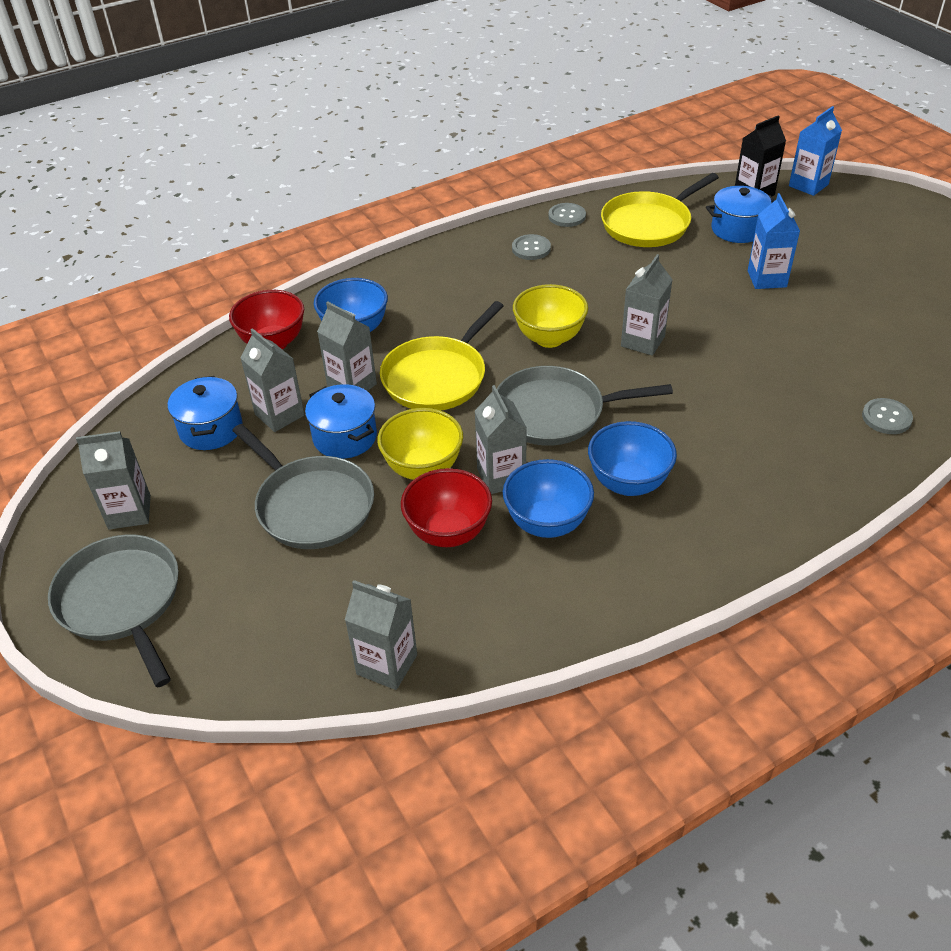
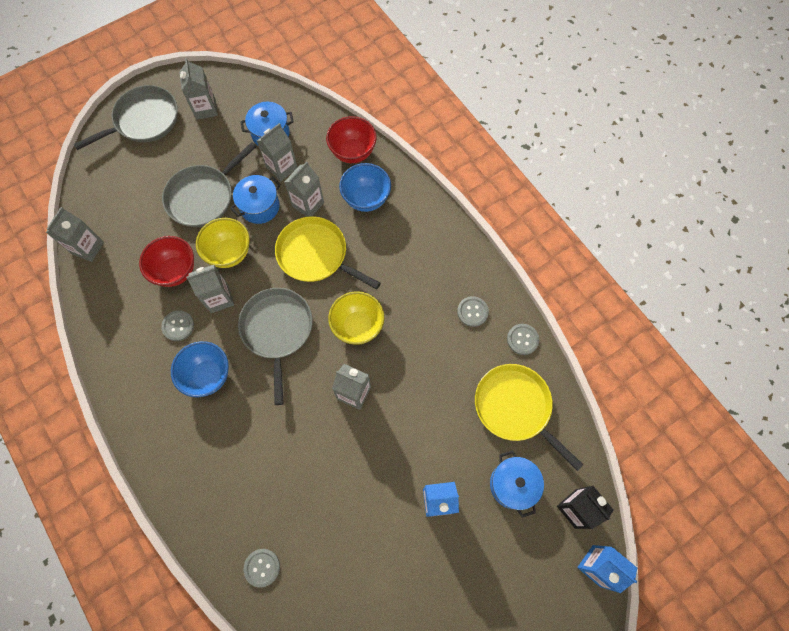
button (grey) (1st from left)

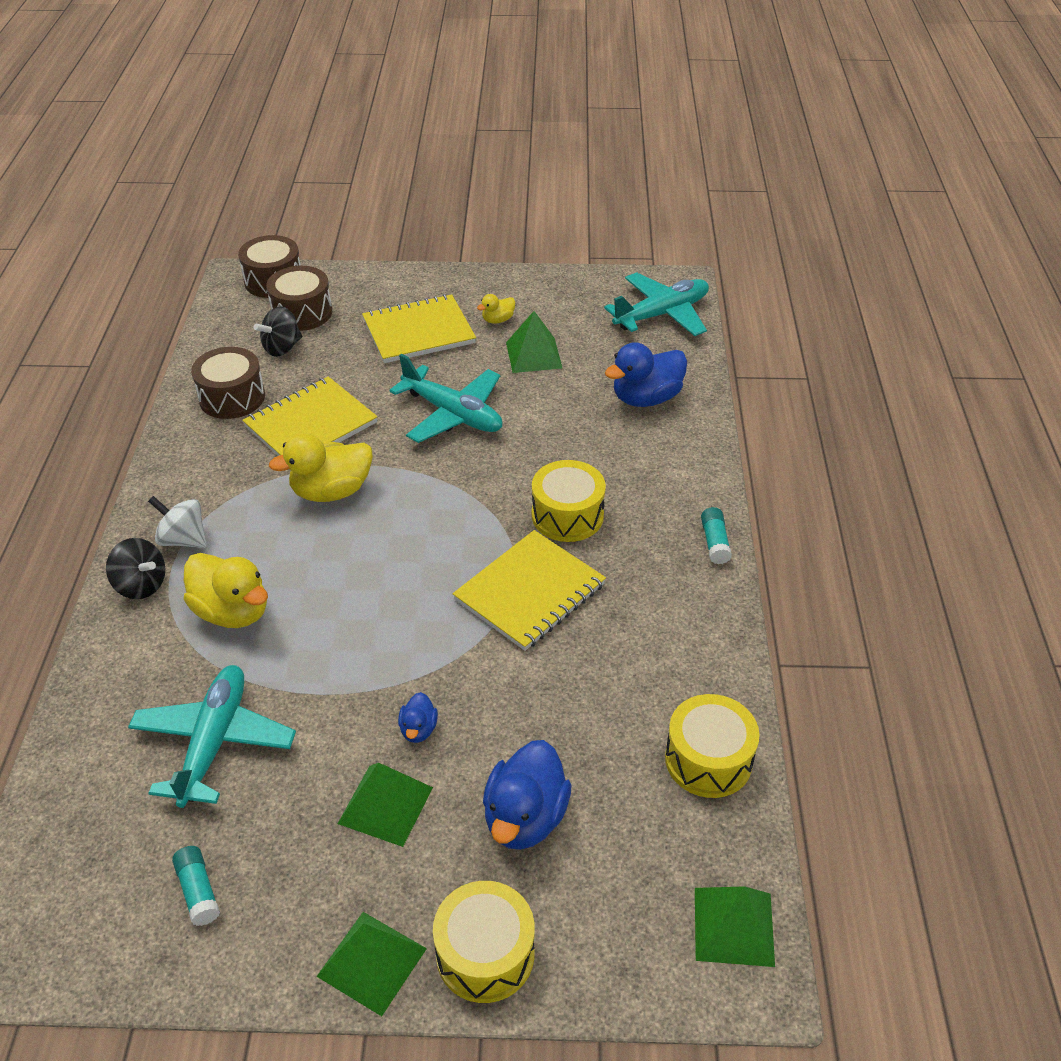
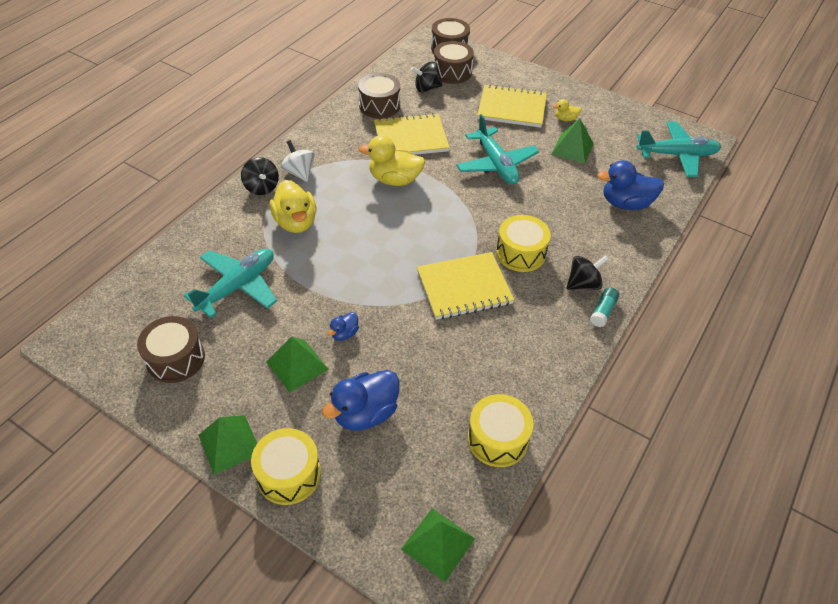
drum (brown) (1st from left); spinning top (black) (3rd from left)

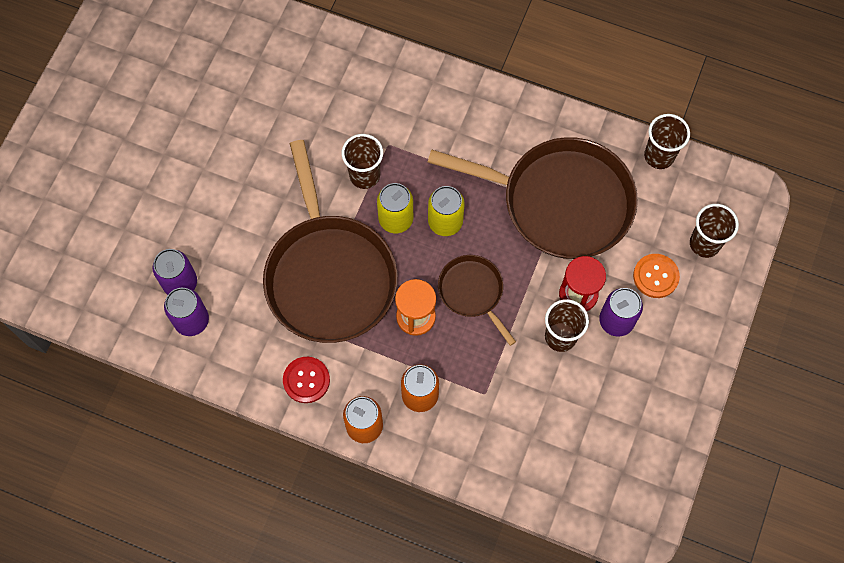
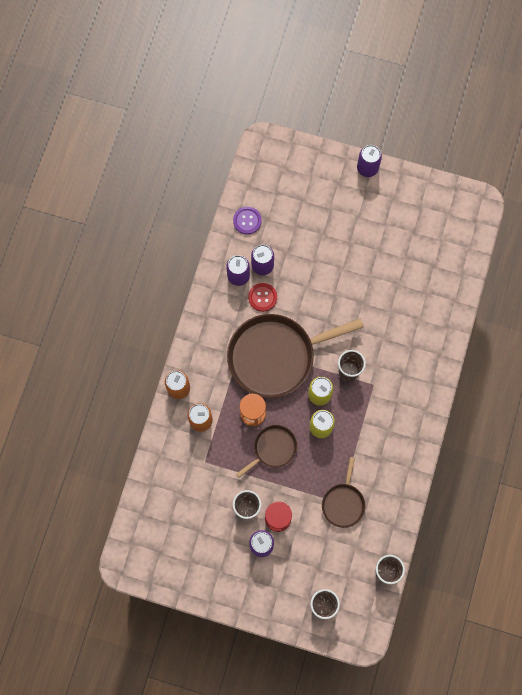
button (red); pan (brown) (3rd from left); button (orange); button (purple); can (purple) (4th from left)

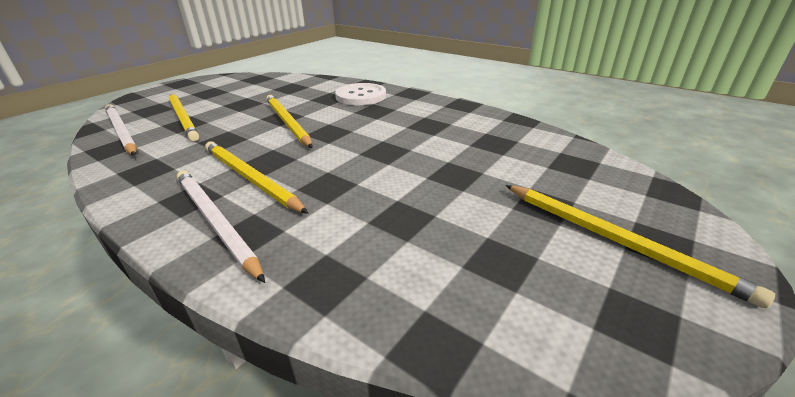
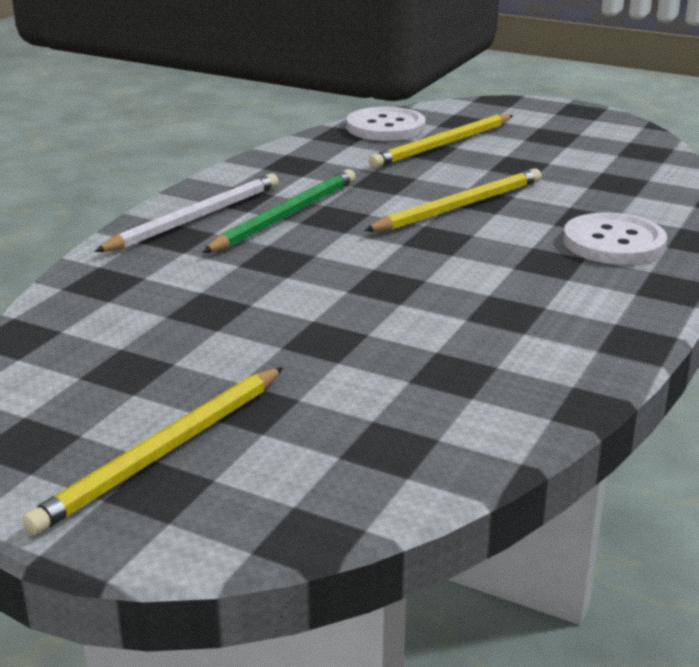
button (white) (1st from left); pencil (green)

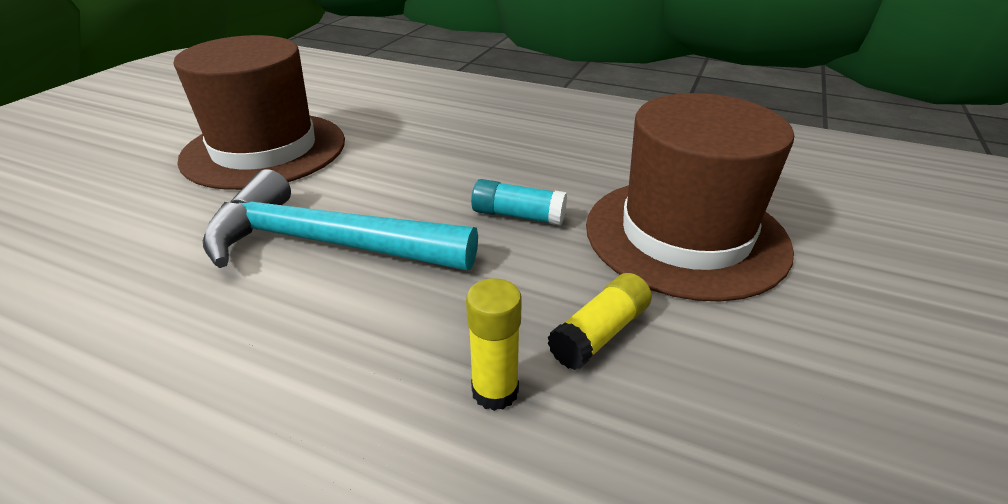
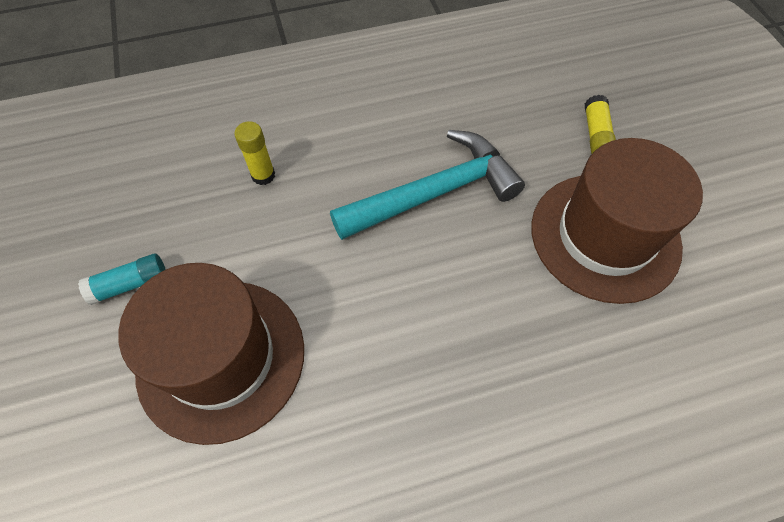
glue stick (turquoise); glue stick (yellow) (2nd from left)

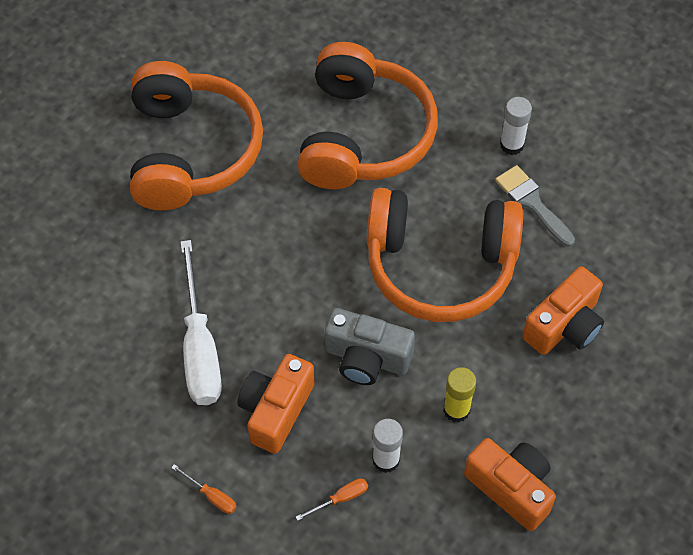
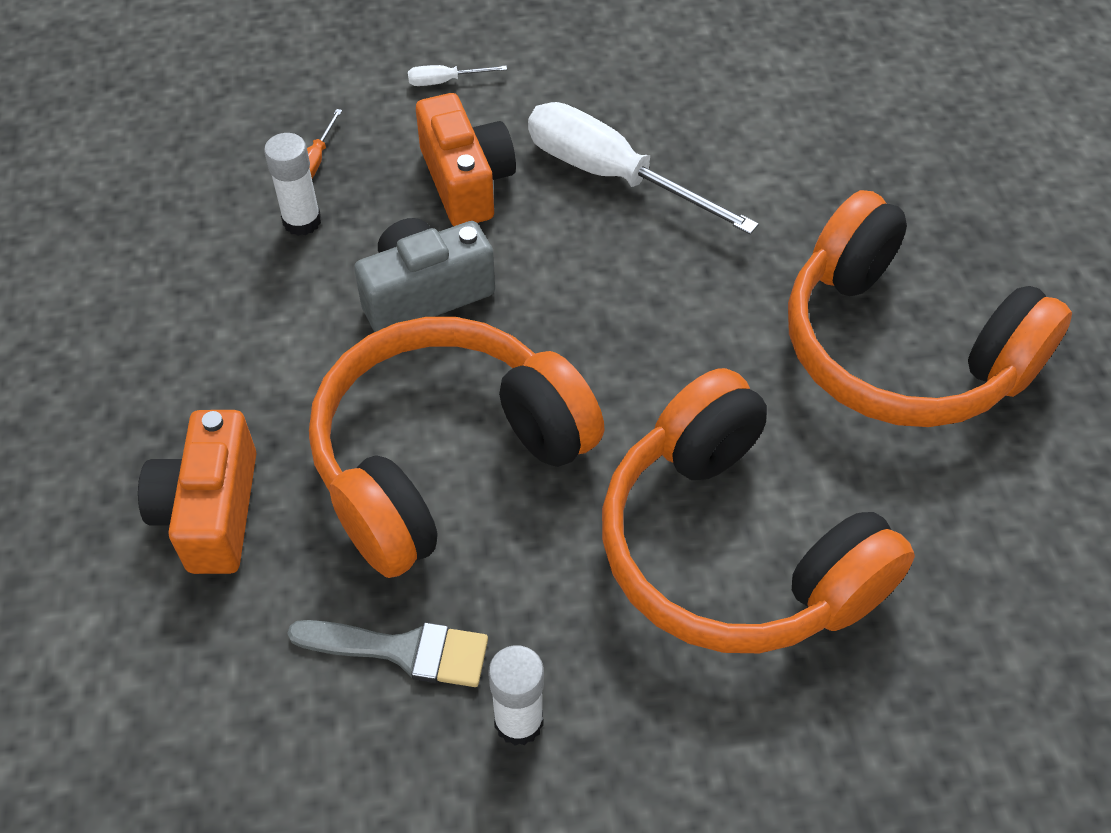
screwdriver (white) (1st from left); glue stick (yellow); camera (orange) (2nd from left in the first image)

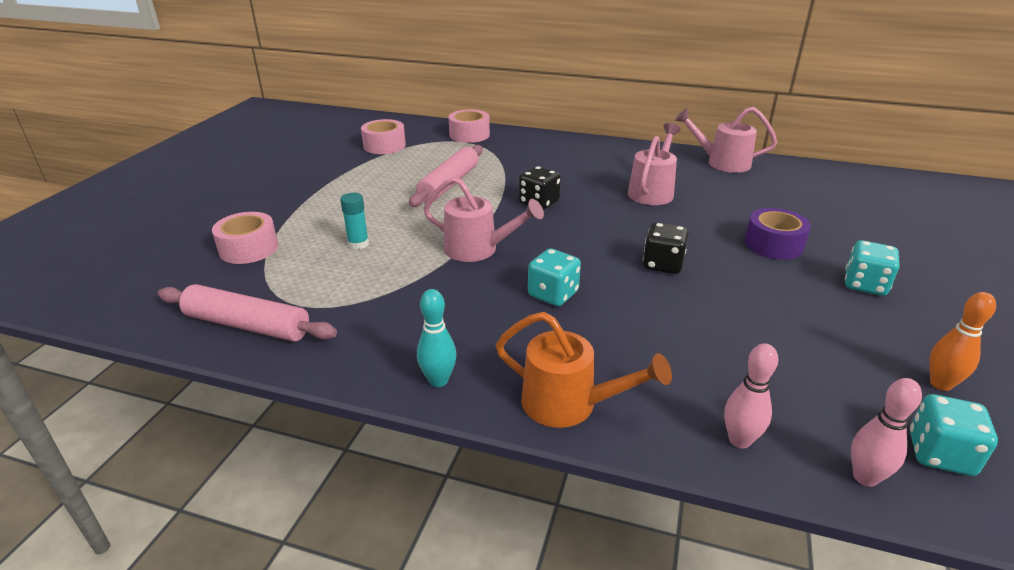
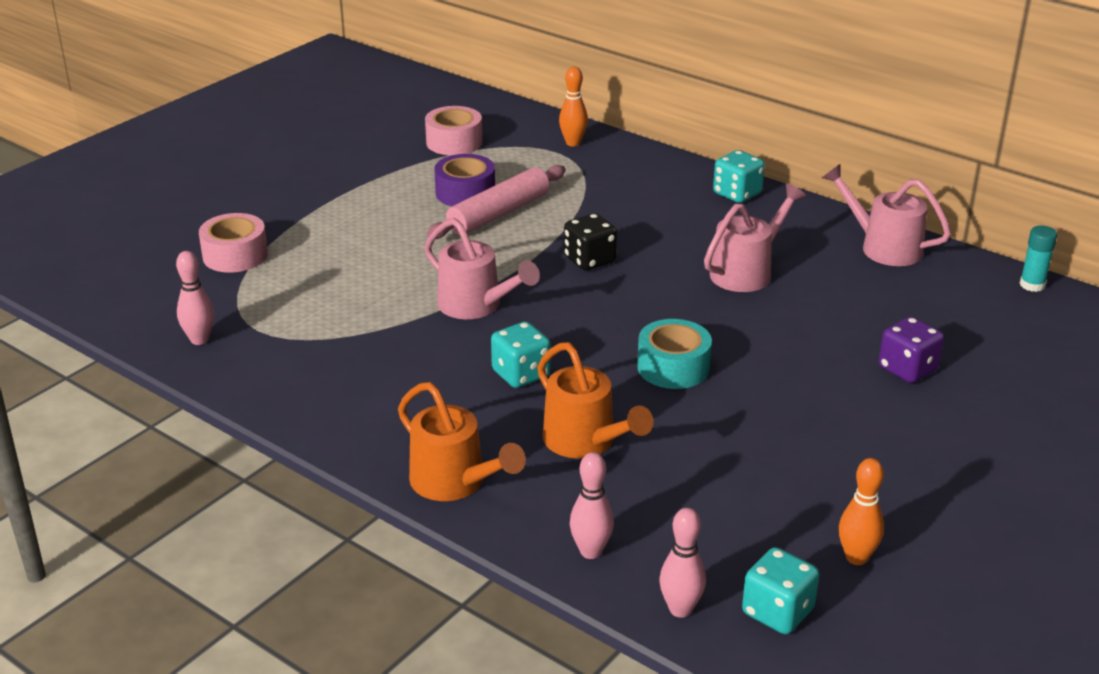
bowling pin (pink) (1st from left); glue stick (turquoise); bowling pin (turquoise); bowling pin (orange) (1st from left); tape (turquoise); tape (purple); dice (turquoise) (2nd from left); watering can (orange) (2nd from left); dice (purple)

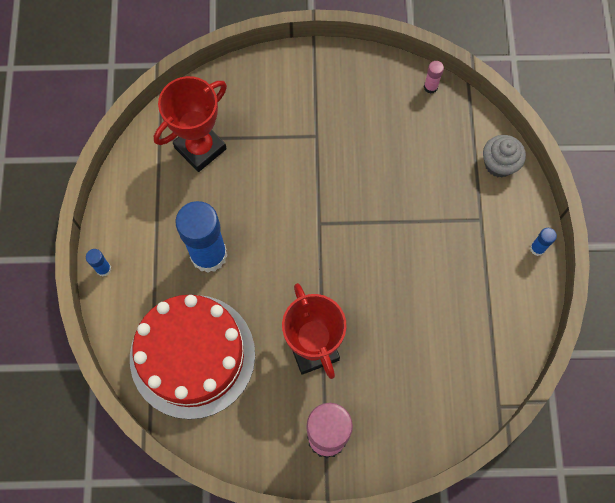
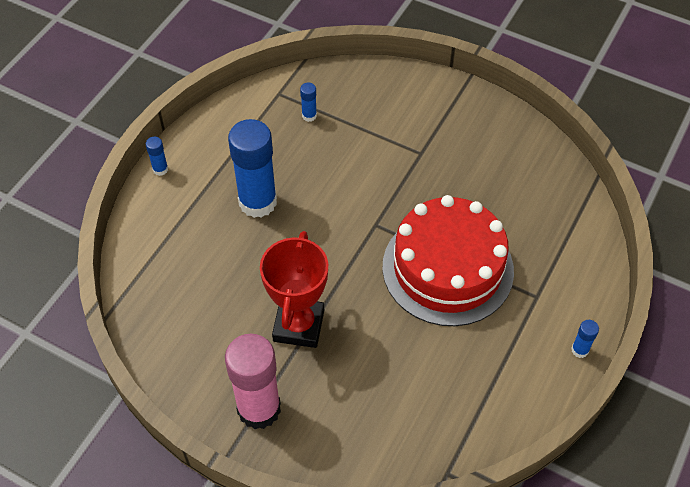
cake (red); glue stick (blue) (3rd from left); glue stick (pink) (2nd from left in the first image); cupcake (grey)

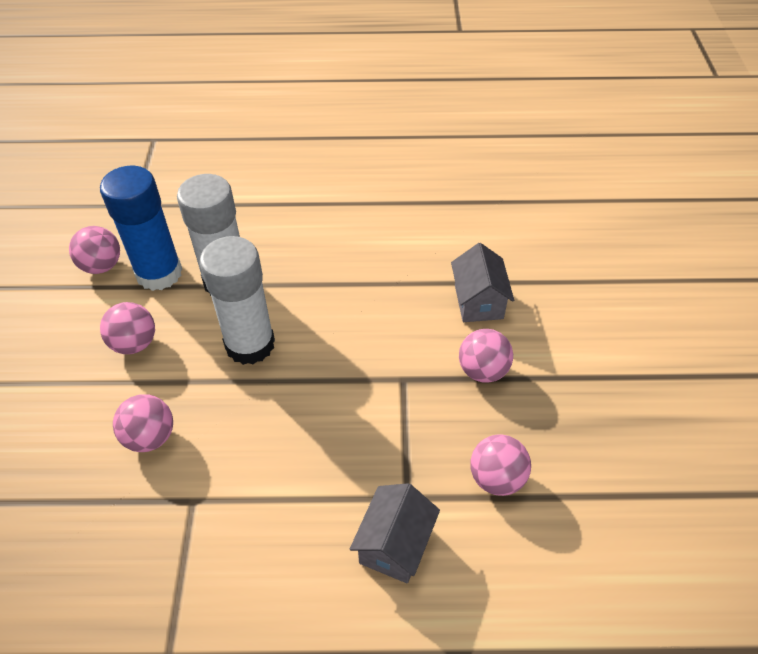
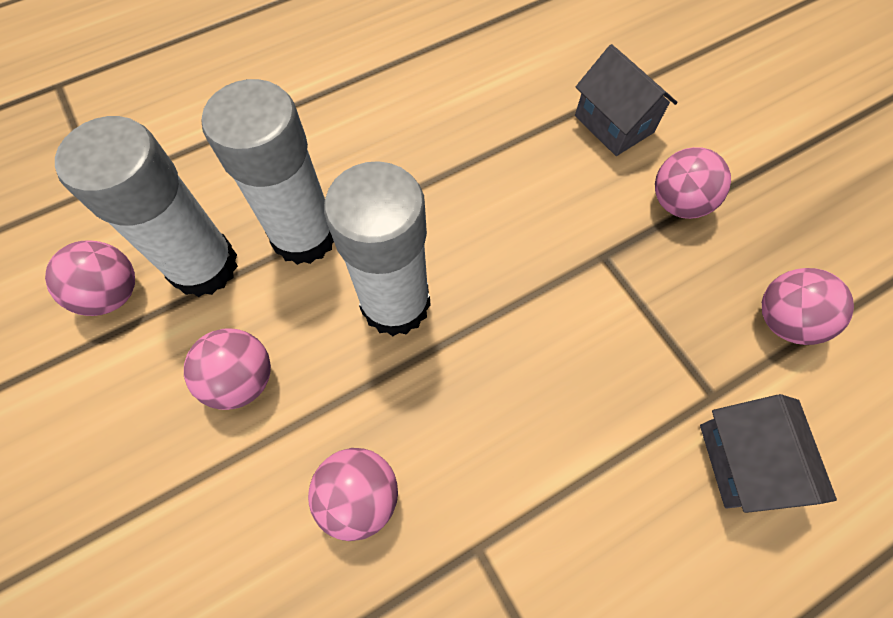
glue stick (white) (1st from left)

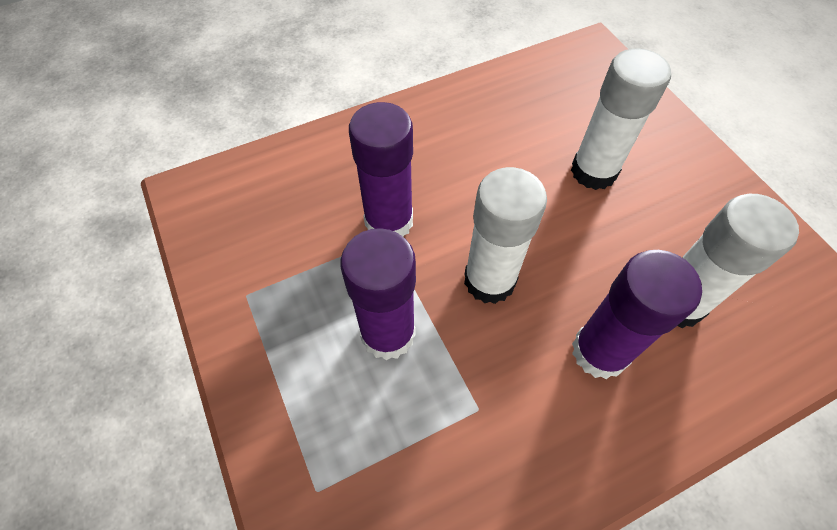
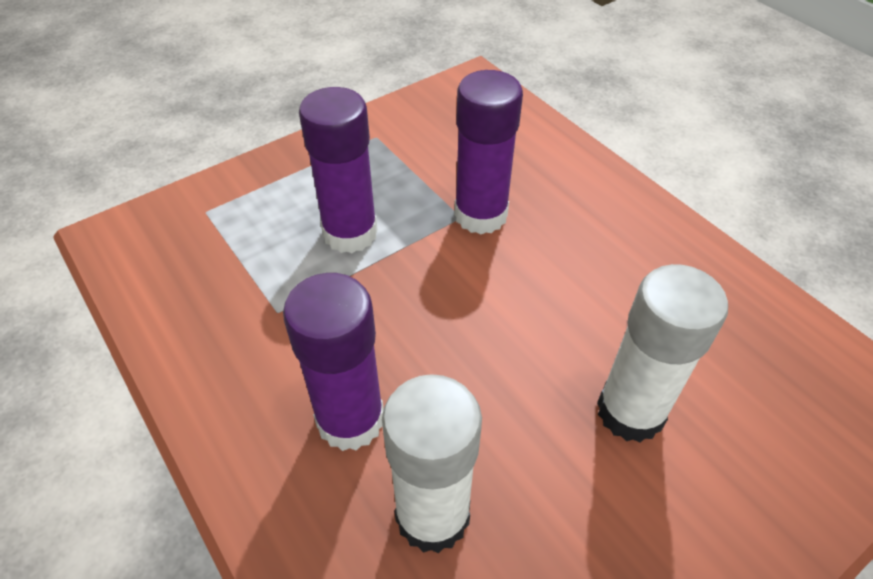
glue stick (white) (1st from left in the first image)

